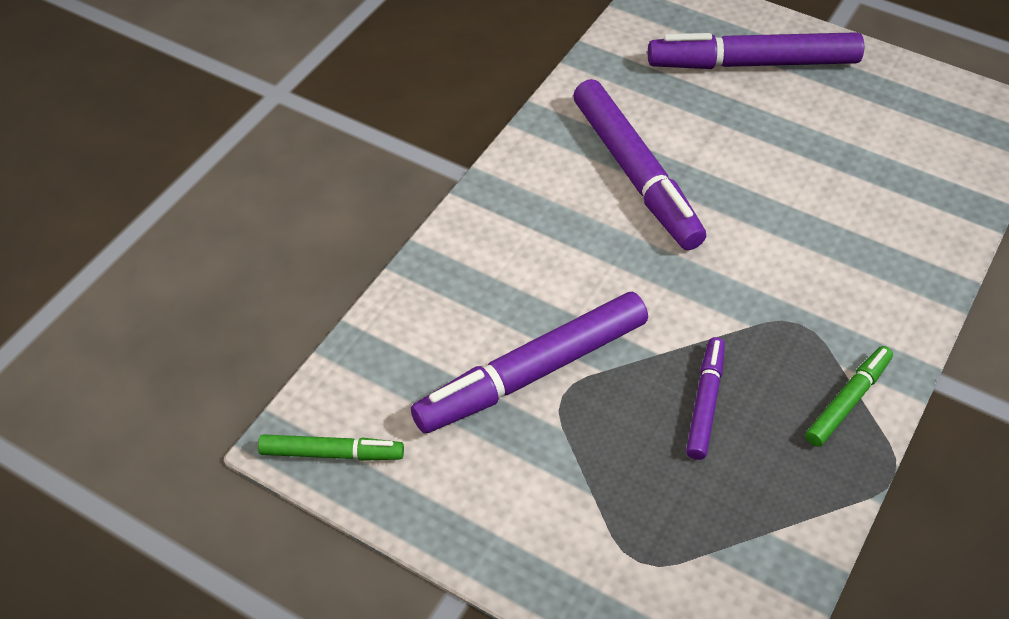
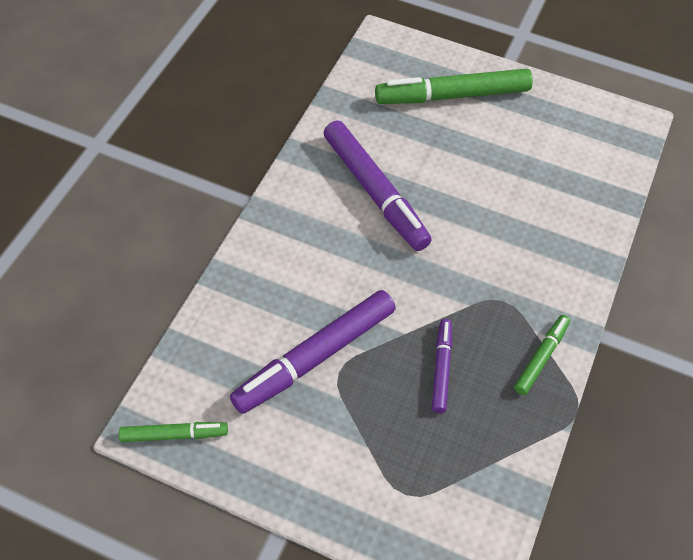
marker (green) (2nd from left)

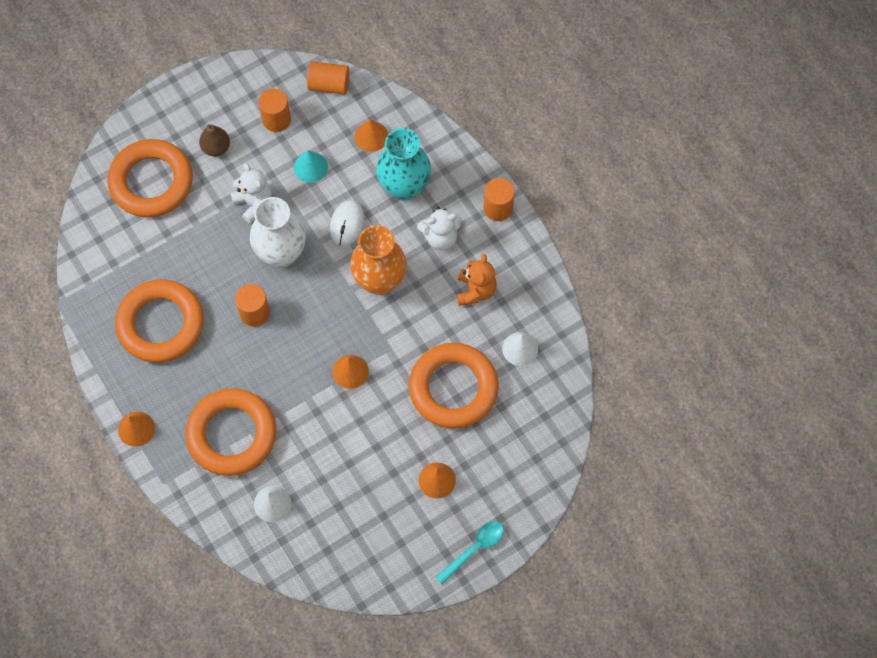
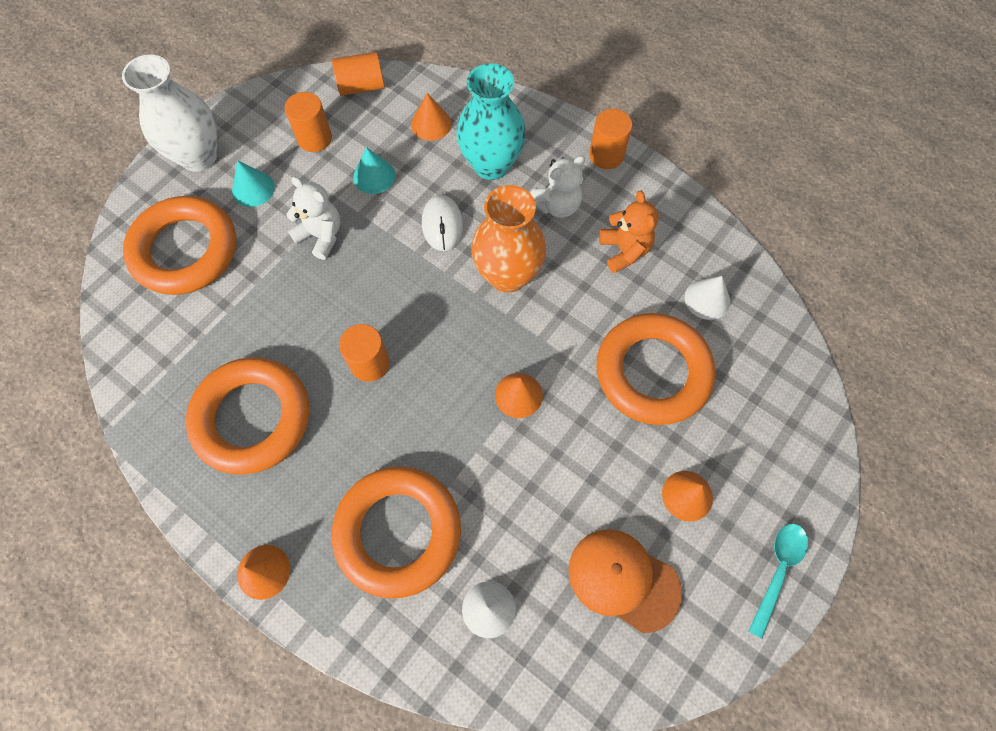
cone (turquoise) (1st from left); vase (white); cap (orange)

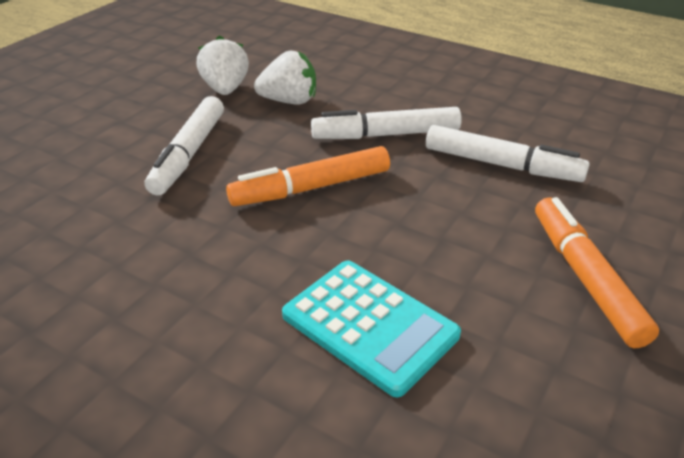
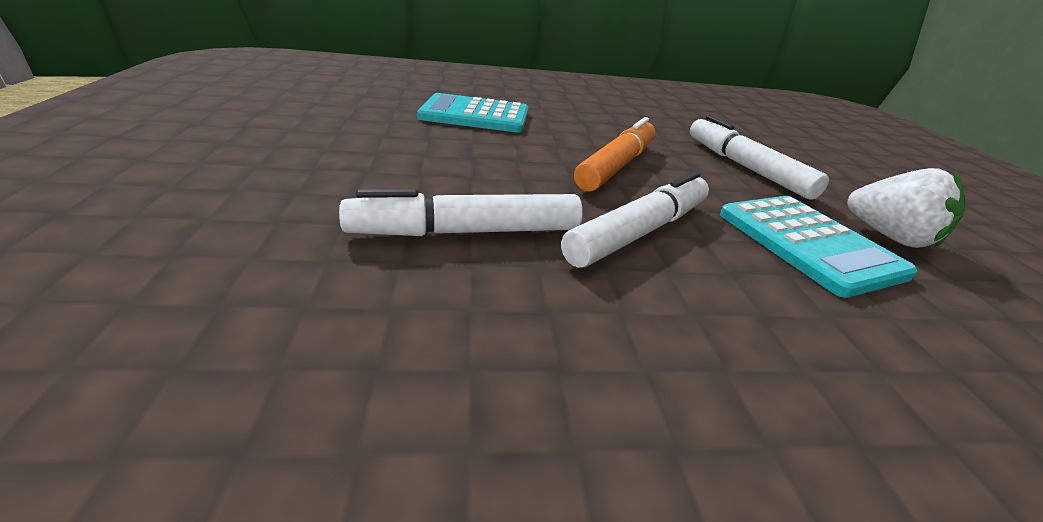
calculator (turquoise) (2nd from left); marker (orange) (2nd from left in the first image)

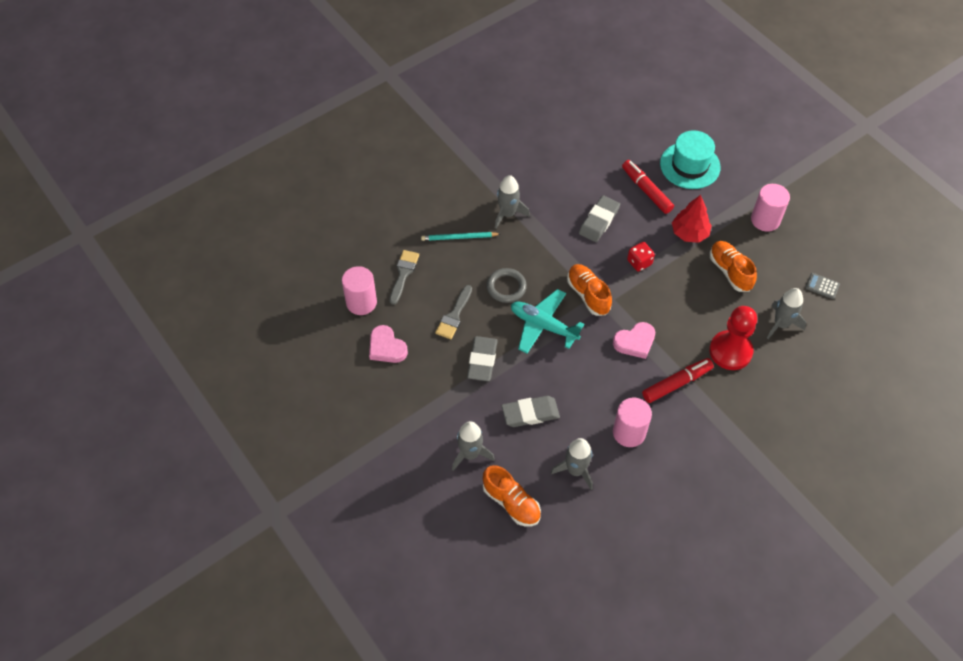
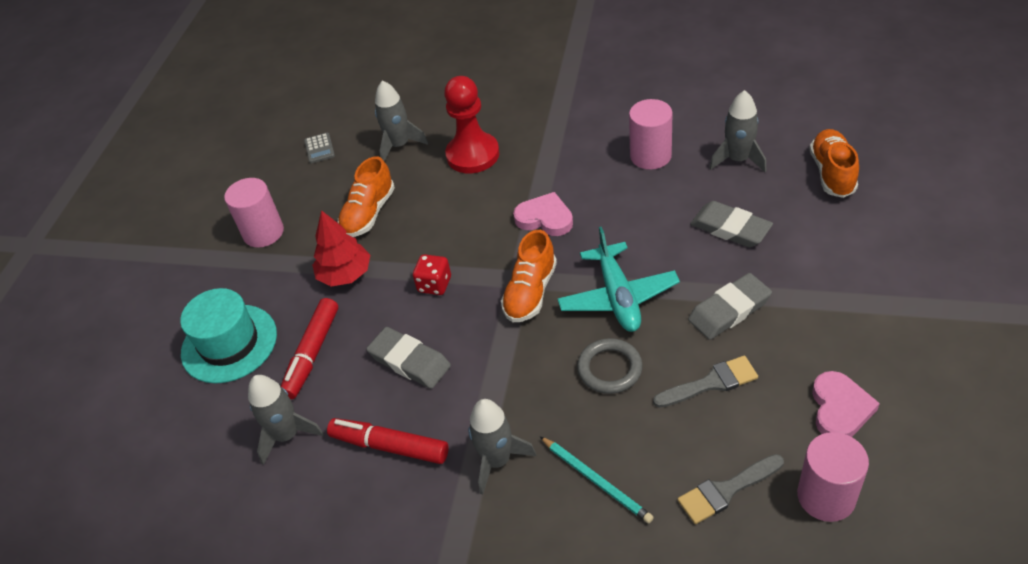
rocket (grey) (1st from left); eraser (grey) (1st from left); marker (red) (2nd from left)

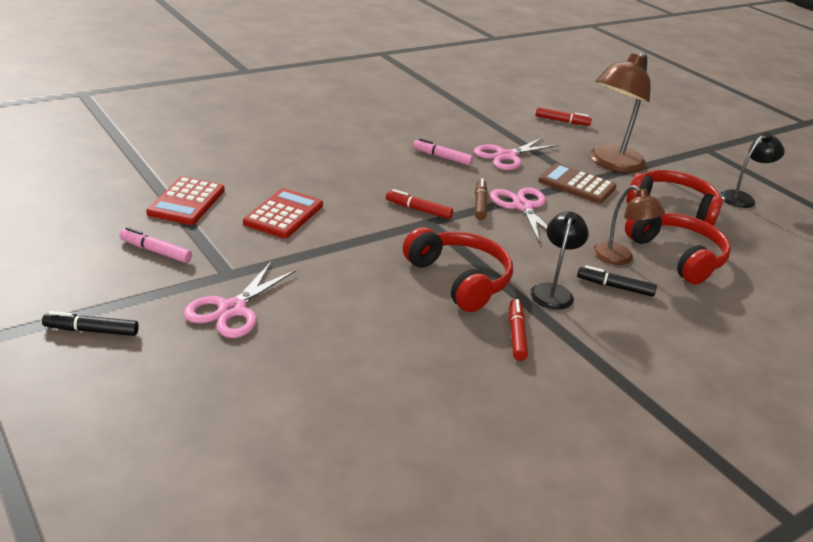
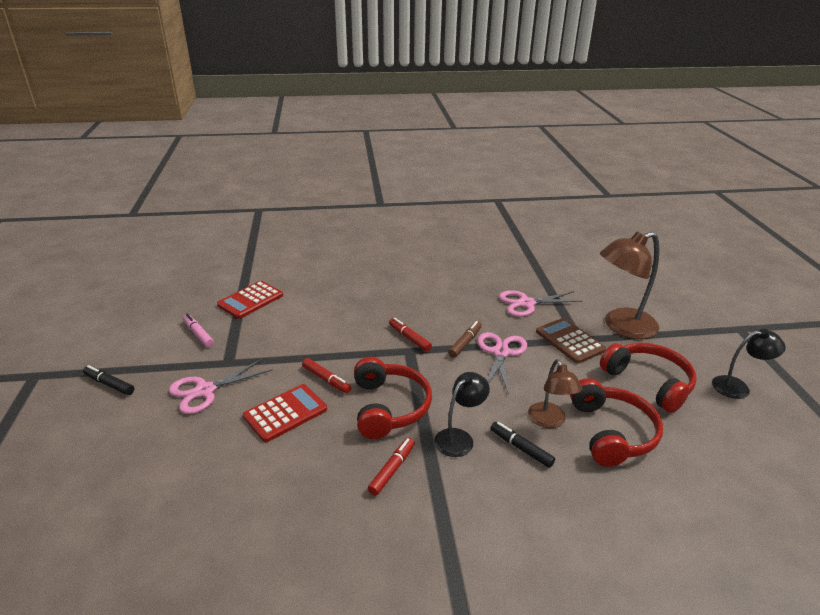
calculator (red) (2nd from left); marker (pink) (2nd from left in the first image); marker (red) (1st from left)

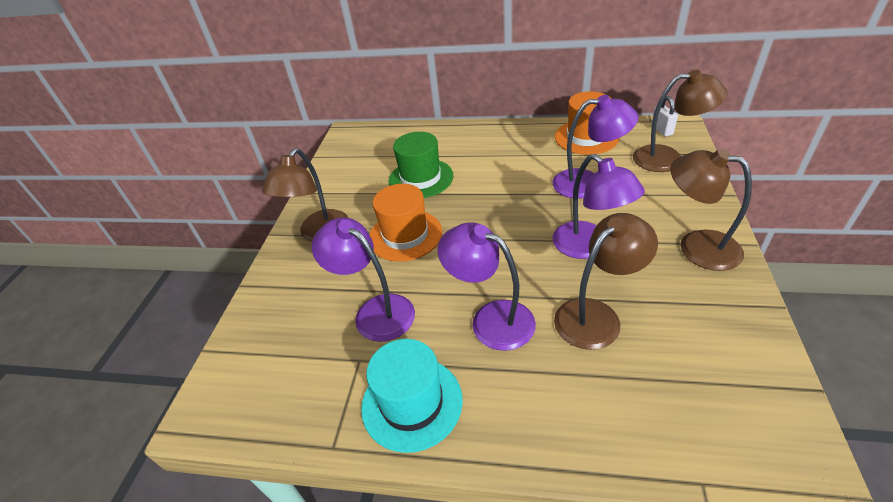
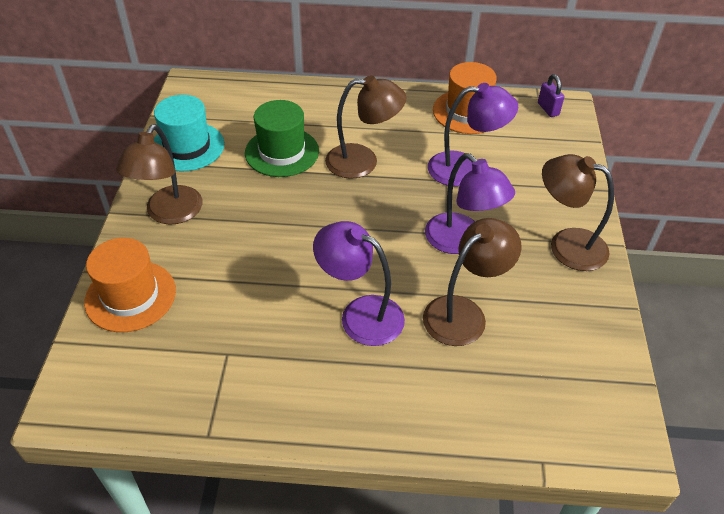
lamp (purple) (1st from left in the first image); hat (turquoise); hat (orange) (1st from left); lamp (brown) (2nd from left); padlock (purple)

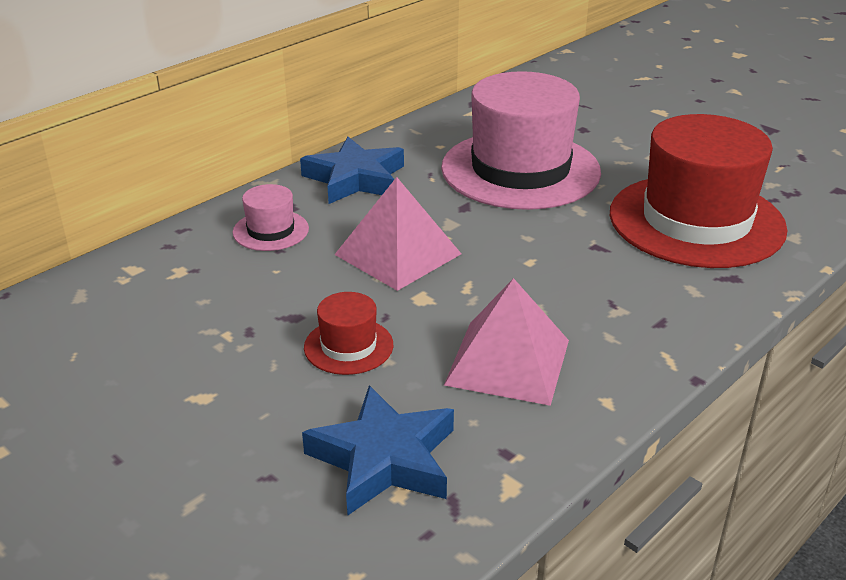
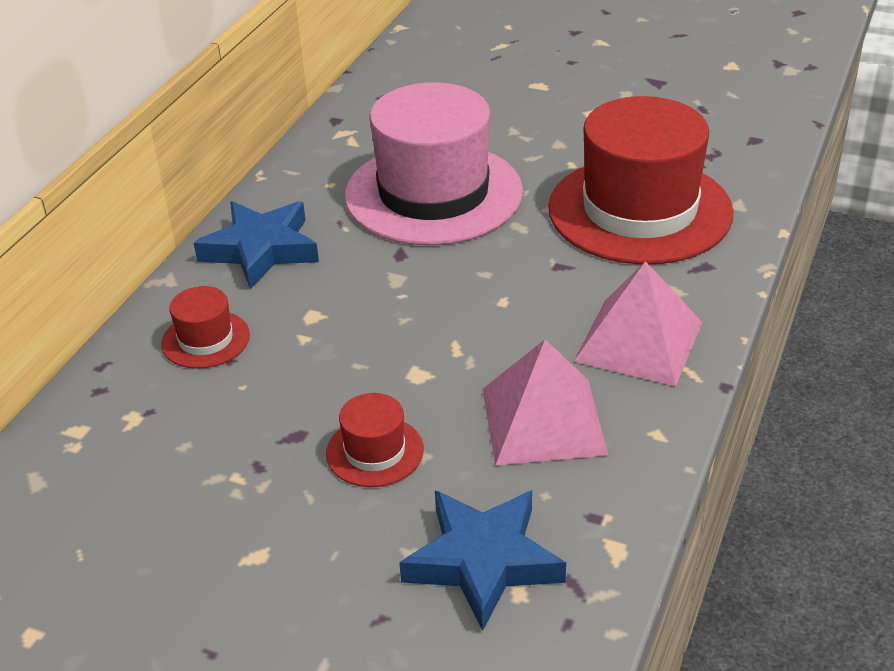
hat (red) (1st from left); pyramid (pink) (2nd from left)

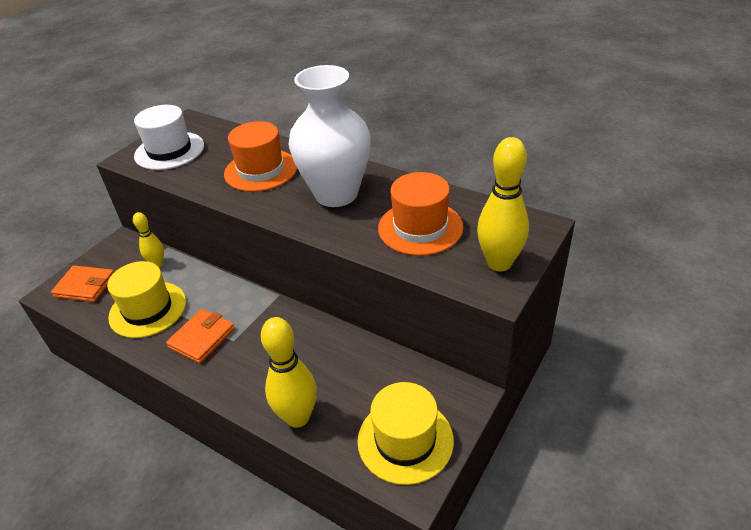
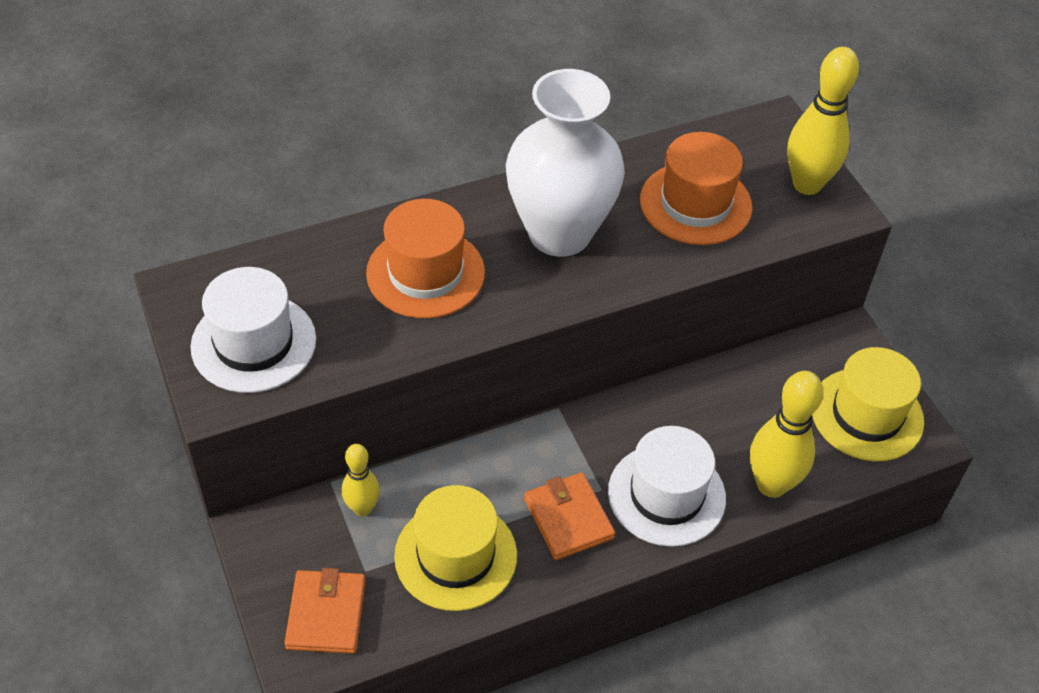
wallet (orange) (1st from left); hat (white) (2nd from left)

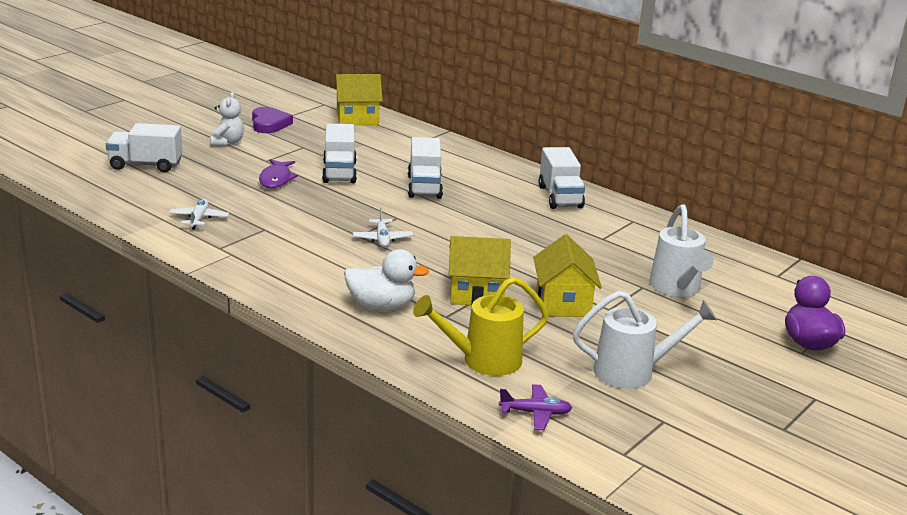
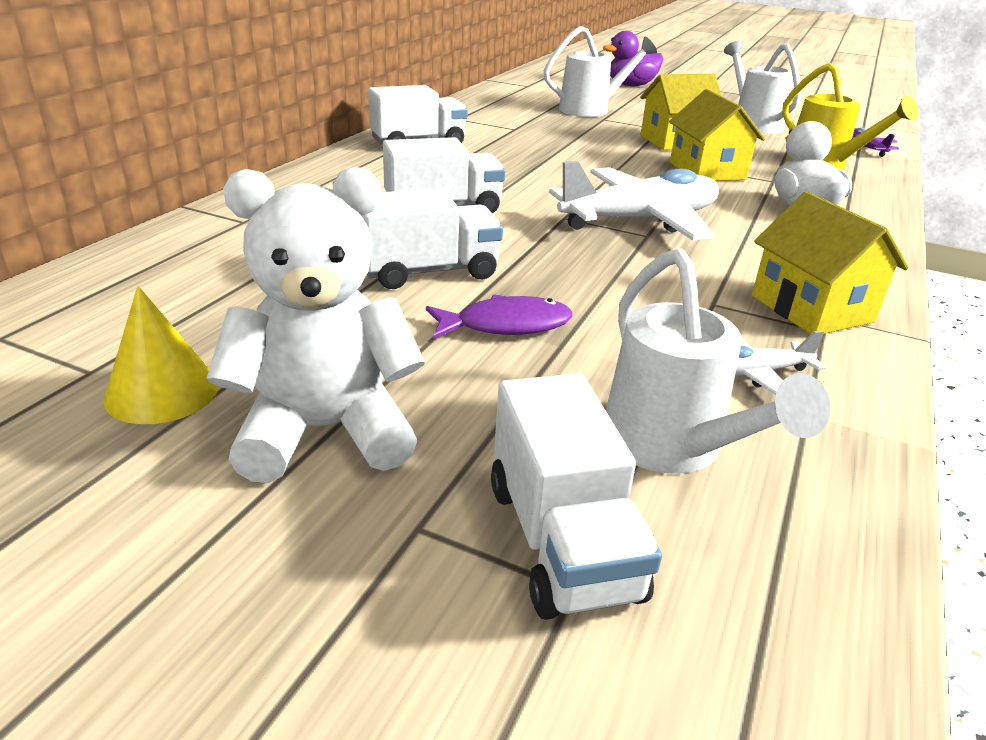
teddy bear (white); cone (yellow); house (yellow) (3rd from left); plane (white) (1st from left); watering can (white) (2nd from left)

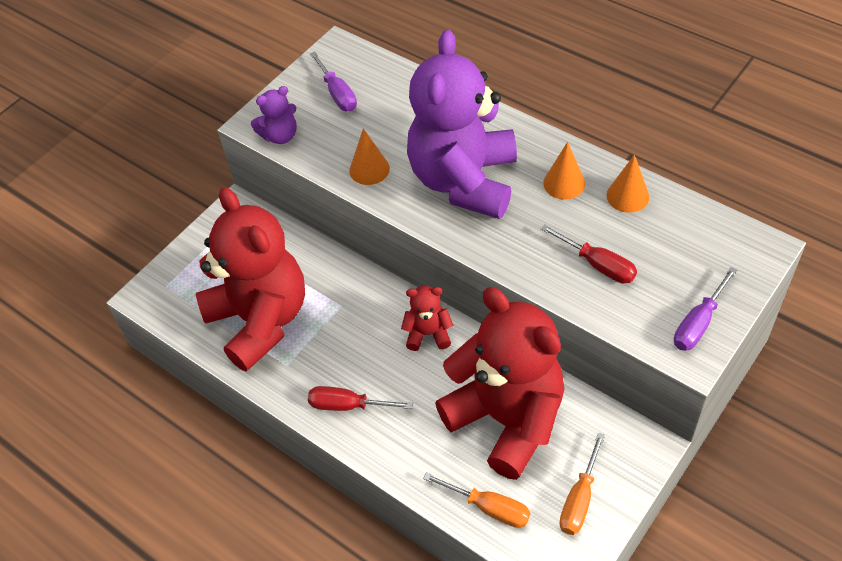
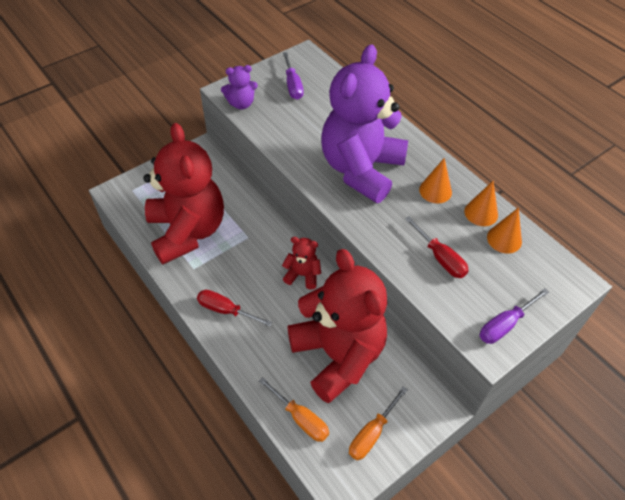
cone (orange) (3rd from left)

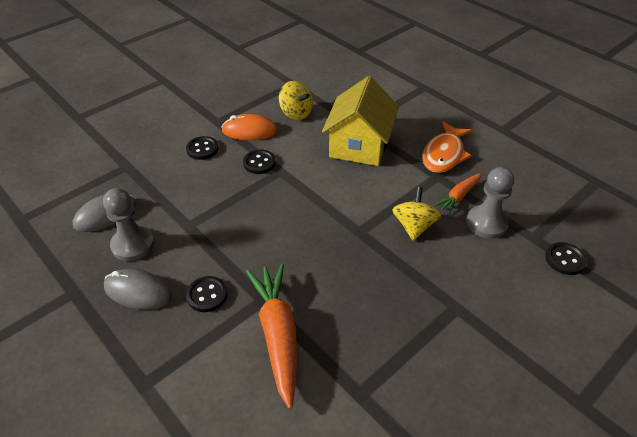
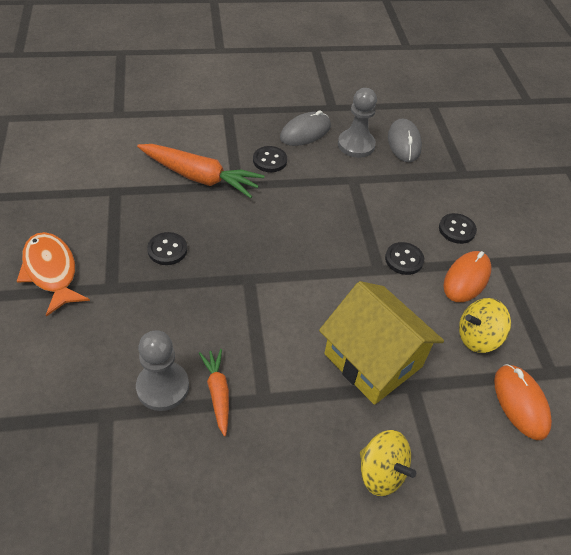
spinning top (yellow) (1st from left); fish (orange); button (black) (1st from left); mouse (orange) (2nd from left)

